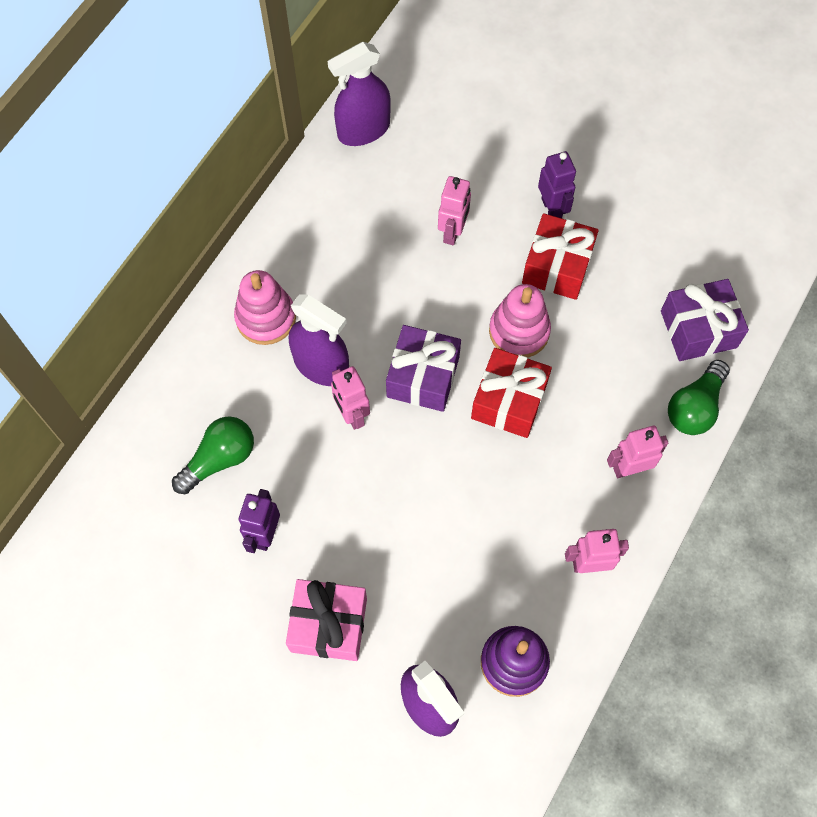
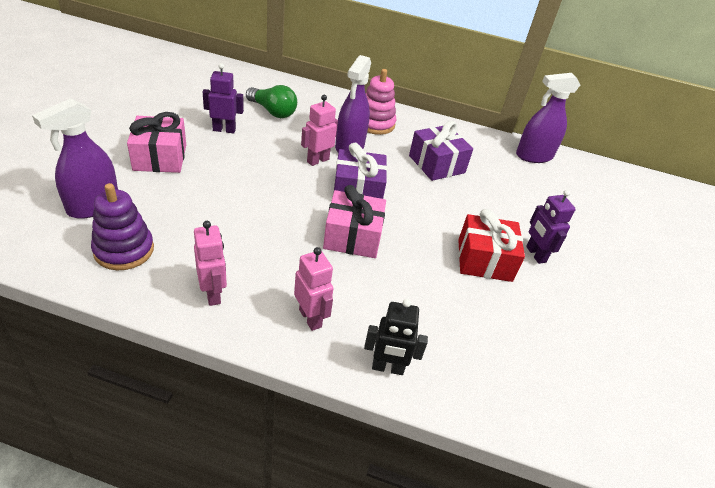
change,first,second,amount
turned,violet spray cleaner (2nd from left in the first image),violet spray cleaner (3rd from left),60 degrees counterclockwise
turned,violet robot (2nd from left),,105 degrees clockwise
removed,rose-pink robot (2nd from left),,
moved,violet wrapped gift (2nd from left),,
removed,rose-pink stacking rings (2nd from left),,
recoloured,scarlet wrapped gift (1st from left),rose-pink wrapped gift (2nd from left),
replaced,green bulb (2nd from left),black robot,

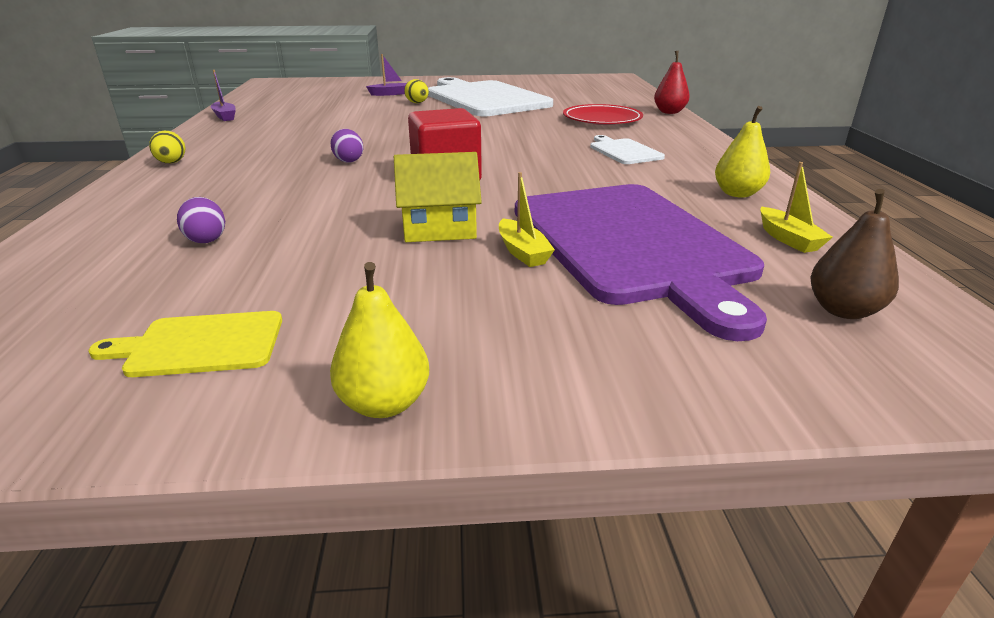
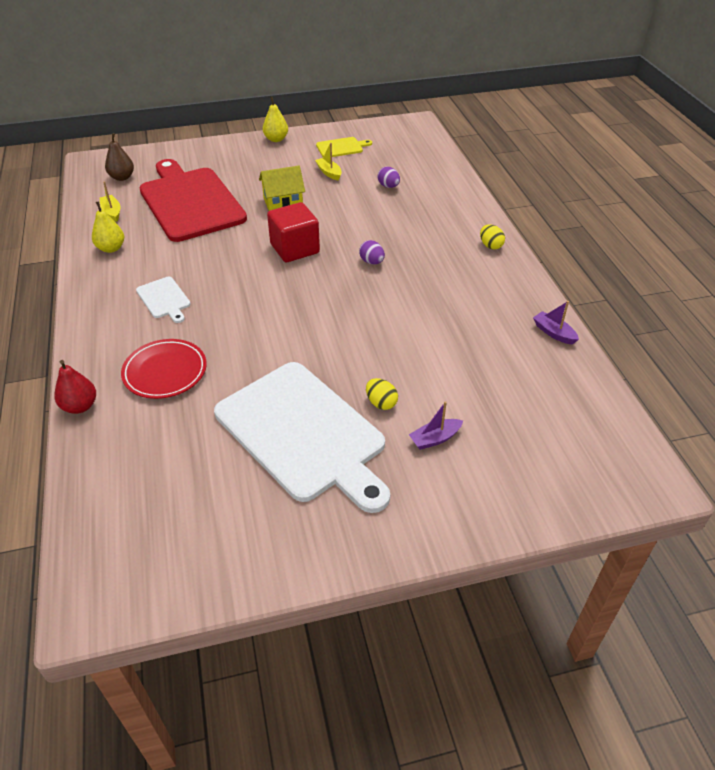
change,first,second,amount
moved,golden boat (1st from left in the first image),golden boat (2nd from left),
recoloured,violet chopping board,scarlet chopping board,

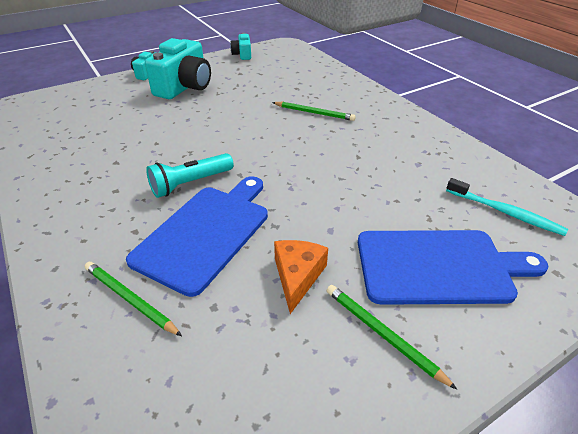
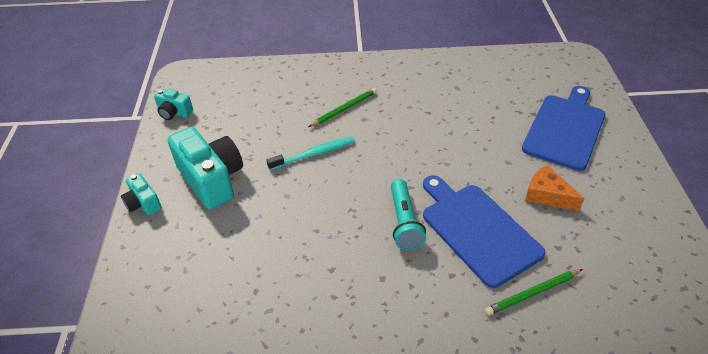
change,first,second,amount
moved,aqua dental brush,,
removed,green pencil (3rd from left),,

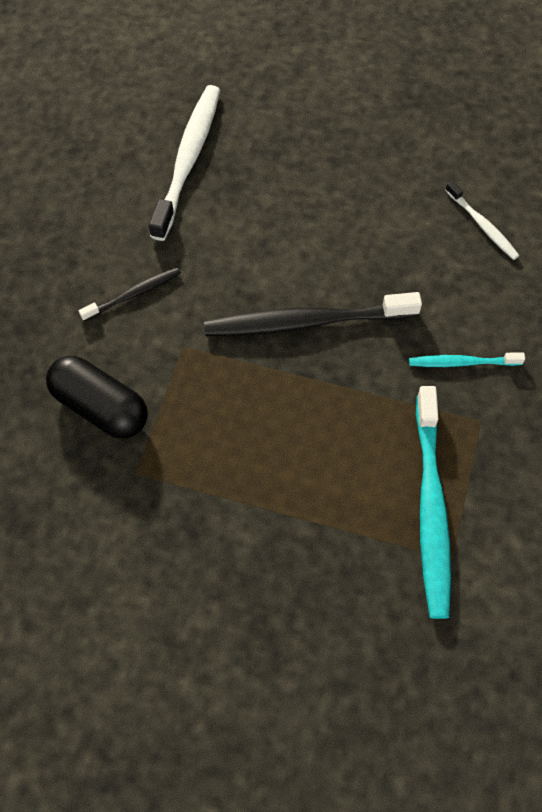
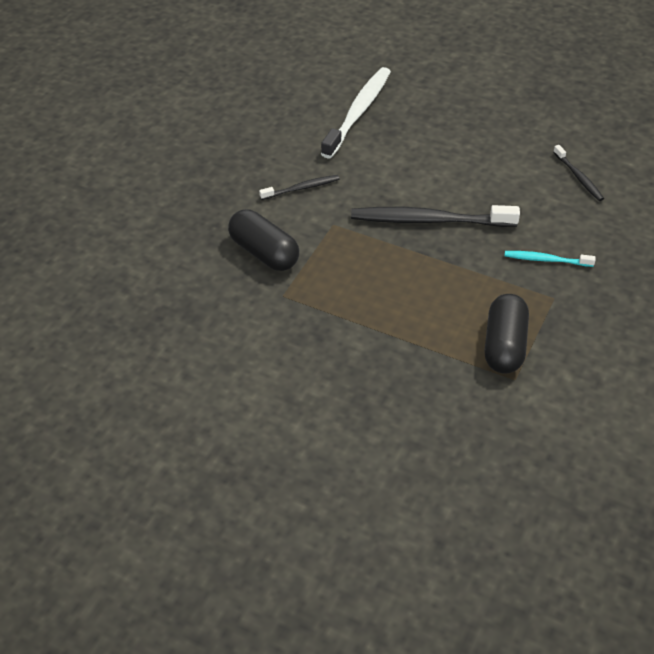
change,first,second,amount
recoloured,white dental brush (2nd from left),black dental brush (3rd from left),
replaced,aqua dental brush (1st from left),black capsule (2nd from left),

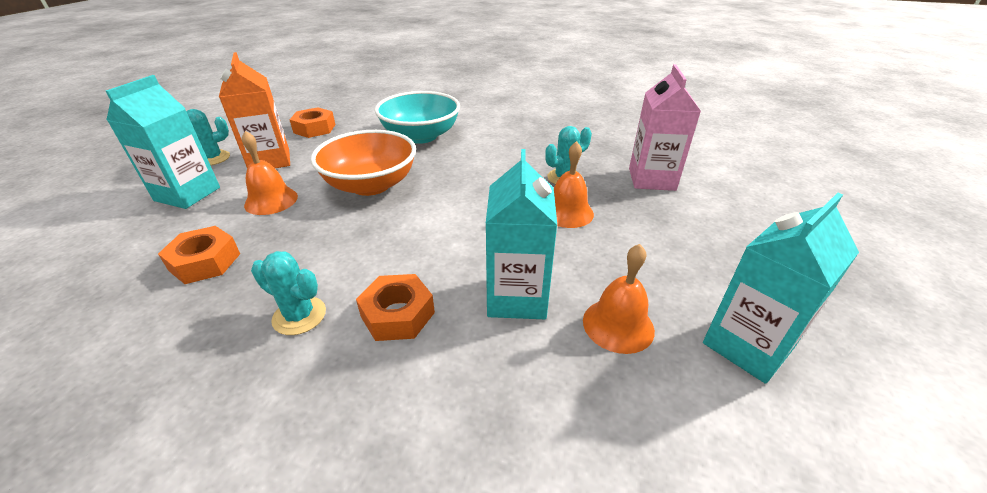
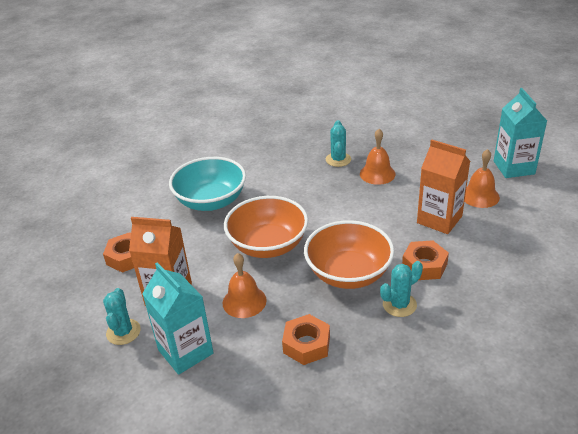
change,first,second,amount
removed,rose-pink carton,,
recoloured,aqua carton (2nd from left),orange-coloured carton (2nd from left),
added,,orange-coloured bowl (2nd from left),

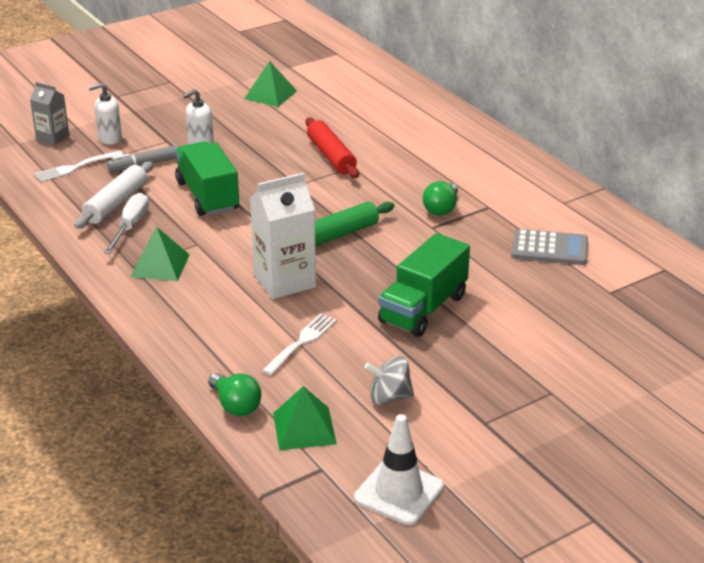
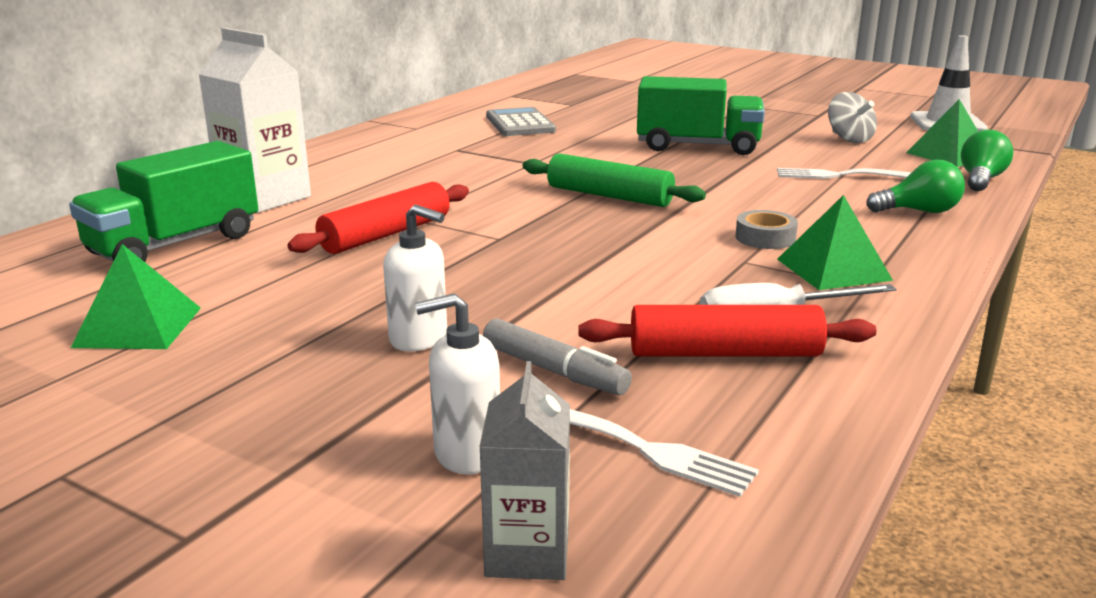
change,first,second,amount
turned,white soap dispenser (1st from left in the first image),white soap dispenser (2nd from left),120 degrees clockwise
moved,green truck (1st from left),,
recoloured,white rolling pin,scarlet rolling pin (2nd from left),
moved,white carton,,
moved,green bulb (2nd from left in the first image),green bulb (1st from left),
added,,grey sticky tape,

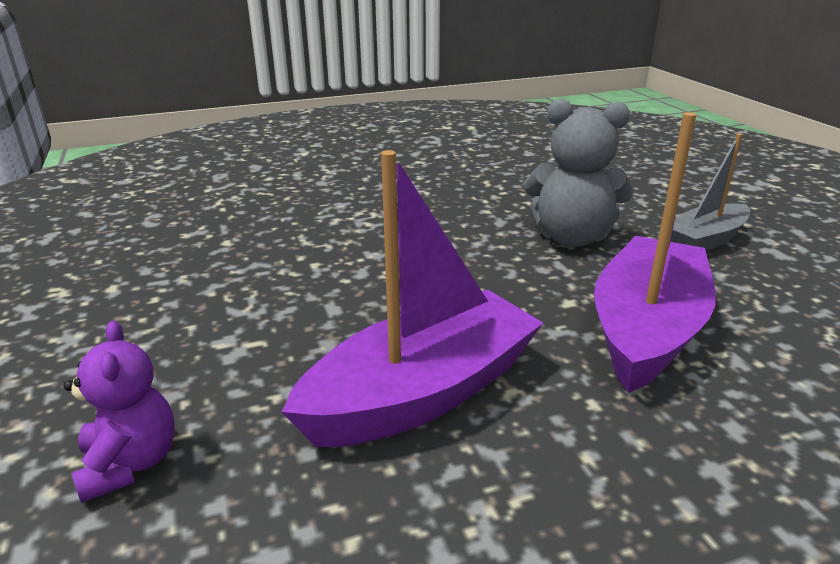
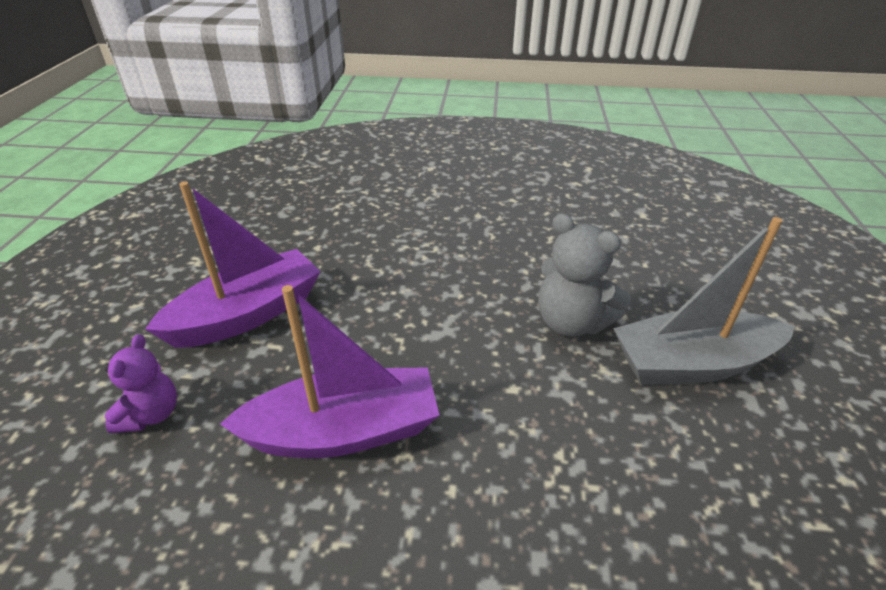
change,first,second,amount
moved,violet boat (2nd from left in the first image),violet boat (1st from left),
resized,grey boat,,x1.68

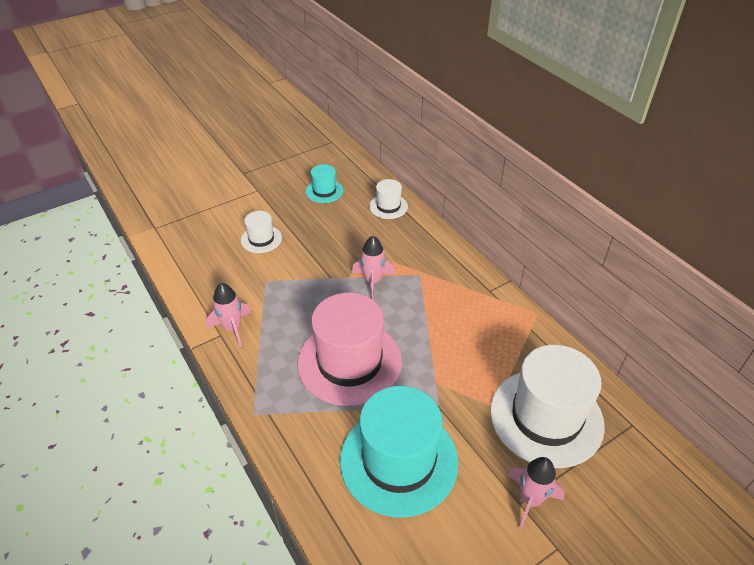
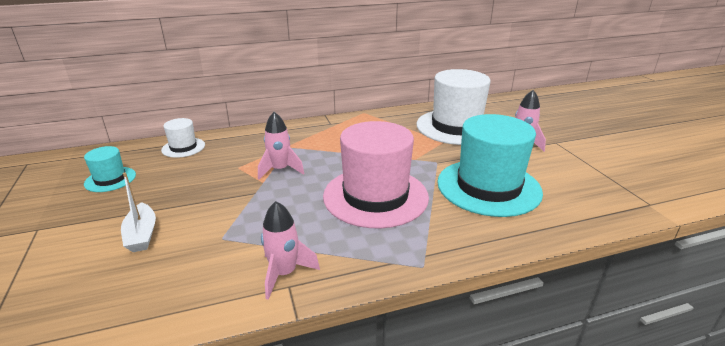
change,first,second,amount
replaced,white top hat (1st from left),white boat,

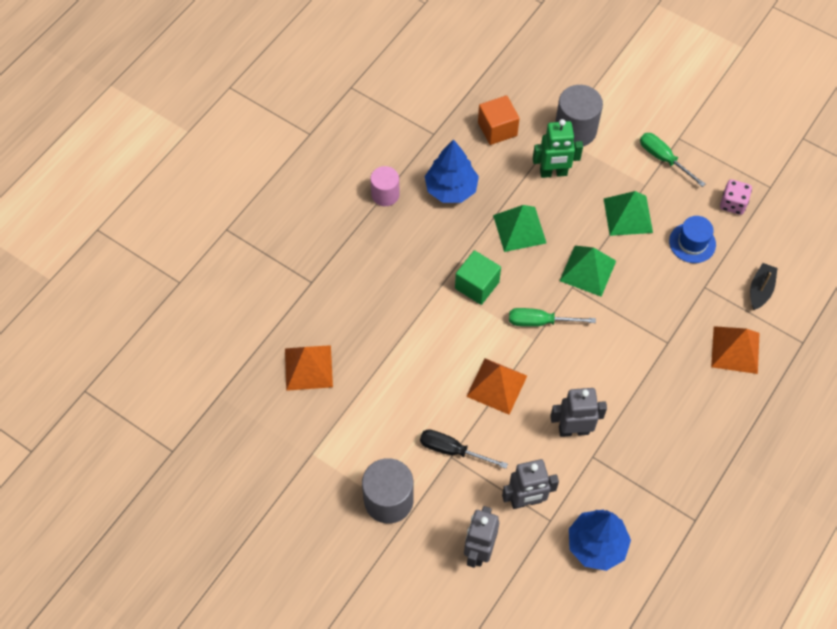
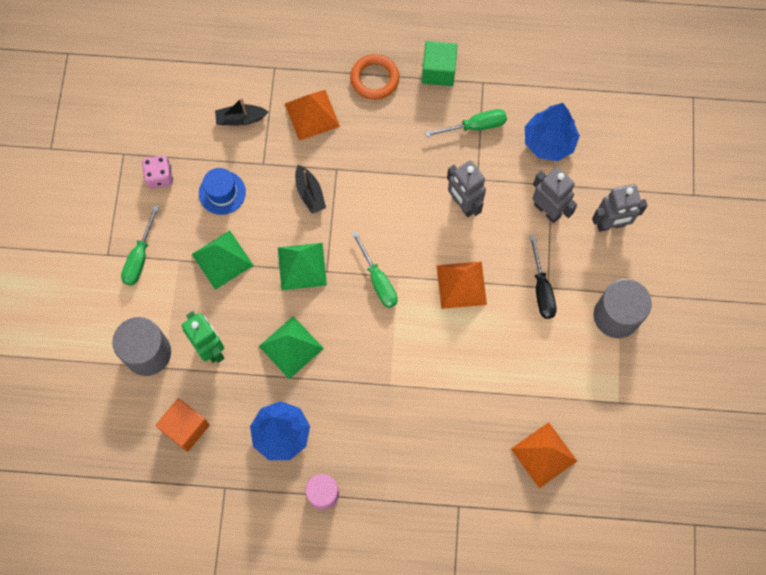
change,first,second,amount
moved,green cube,,
added,,orange-coloured ring,
added,,green hand screwdriver (3rd from left),
added,,black boat (2nd from left),

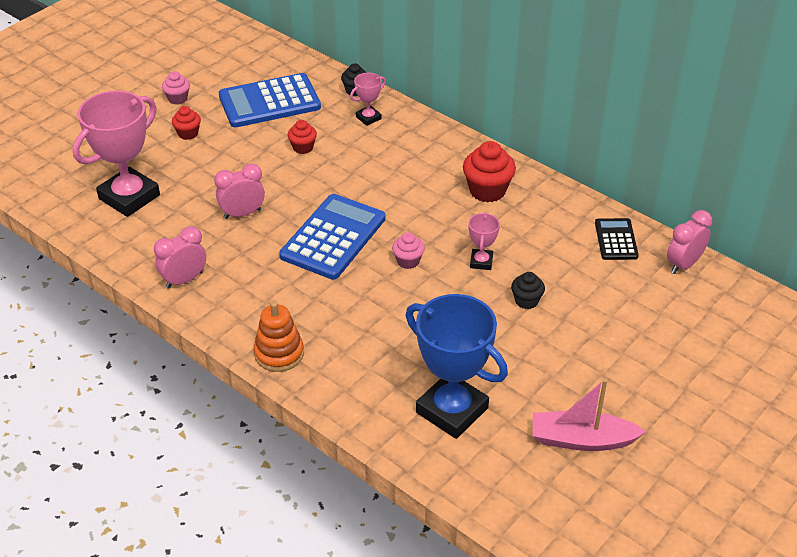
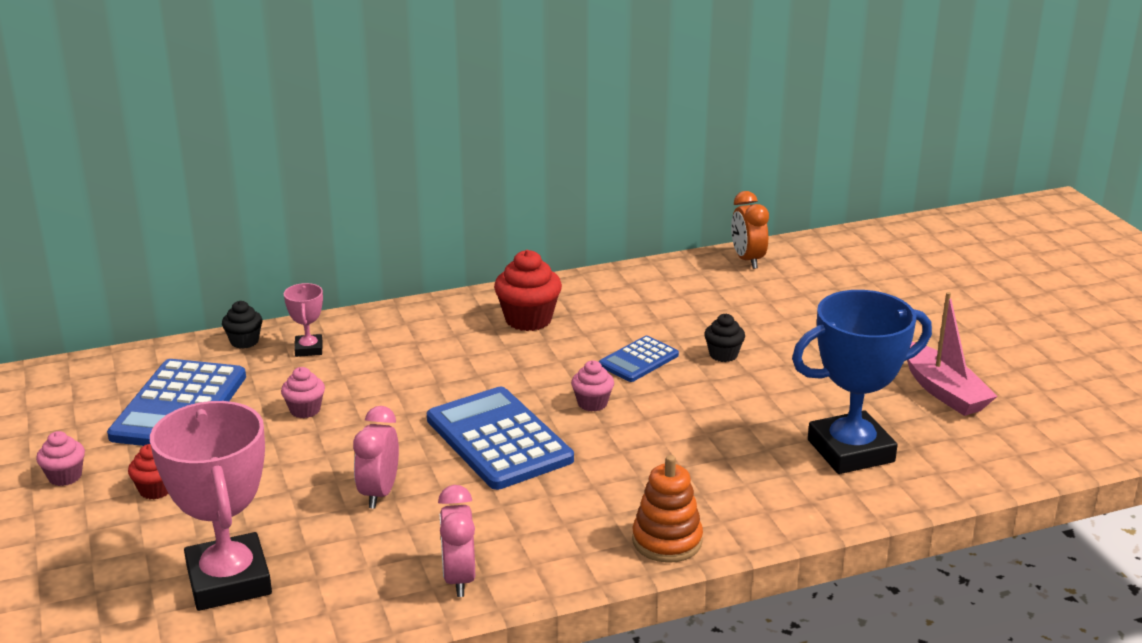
change,first,second,amount
recoloured,scarlet fairy cake (2nd from left),rose-pink fairy cake (2nd from left),
recoloured,rose-pink alarm clock (3rd from left),orange-coloured alarm clock,
replaced,rose-pink prize cup (3rd from left),blue pocket calculator (3rd from left),
removed,black pocket calculator,,
turned,rose-pink boat,,60 degrees counterclockwise

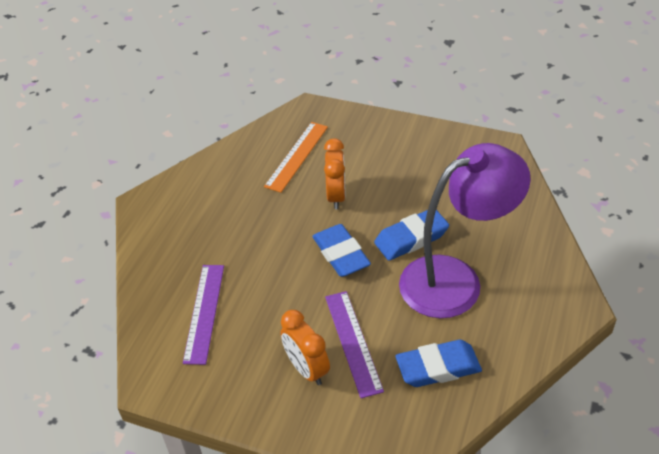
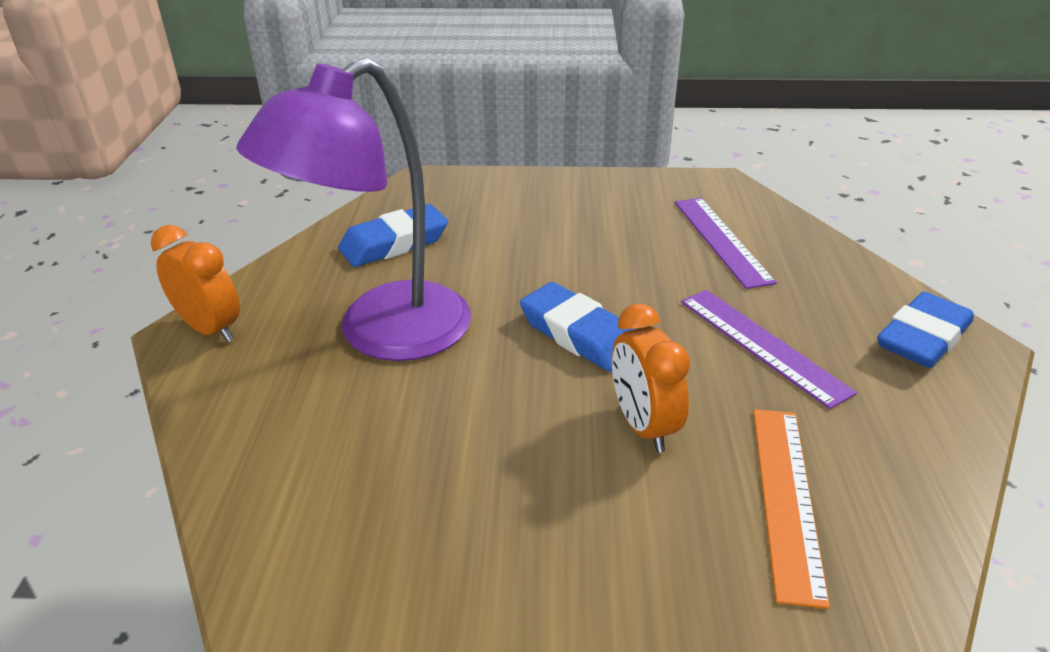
change,first,second,amount
moved,blue pencil eraser (2nd from left in the first image),blue pencil eraser (3rd from left),
moved,violet measuring stick (2nd from left),,
moved,orange-coloured alarm clock (1st from left),,

